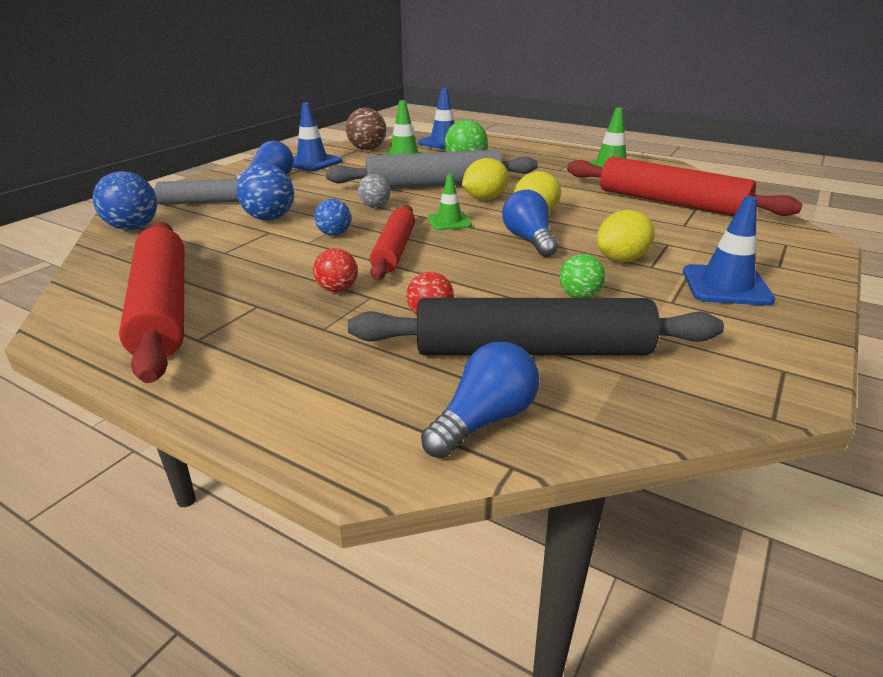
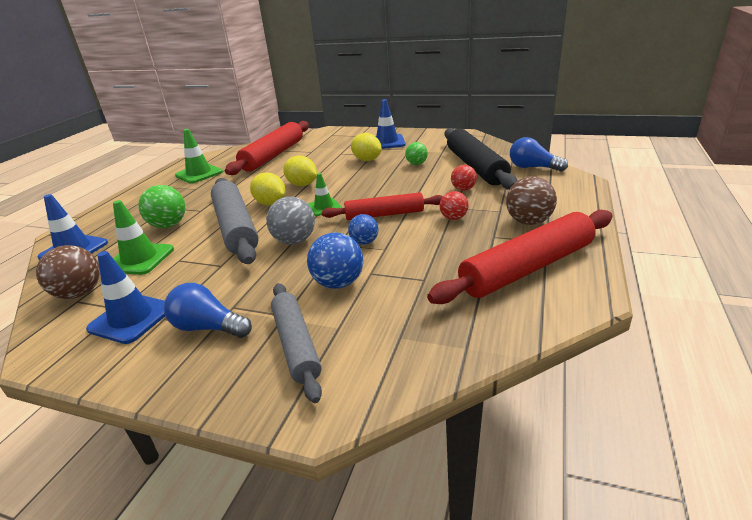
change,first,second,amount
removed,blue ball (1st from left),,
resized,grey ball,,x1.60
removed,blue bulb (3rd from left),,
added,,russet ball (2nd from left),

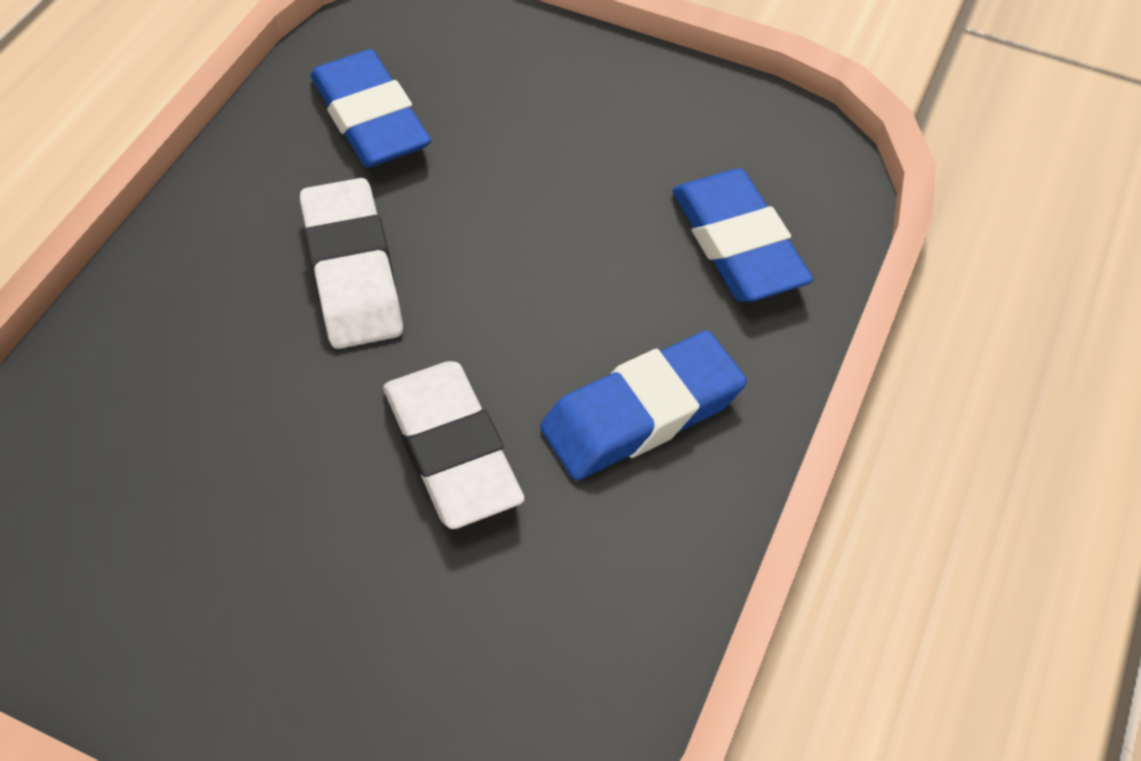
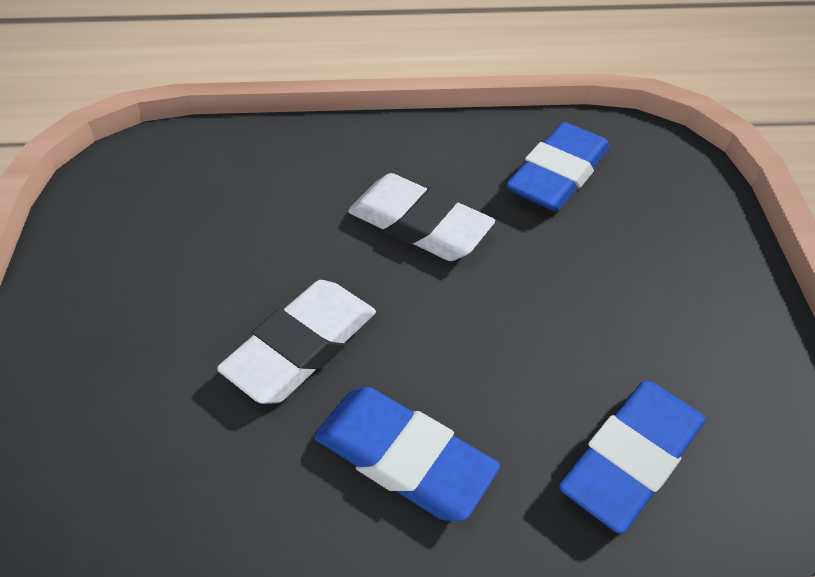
change,first,second,amount
turned,white pencil eraser (1st from left in the first image),white pencil eraser (2nd from left),75 degrees clockwise

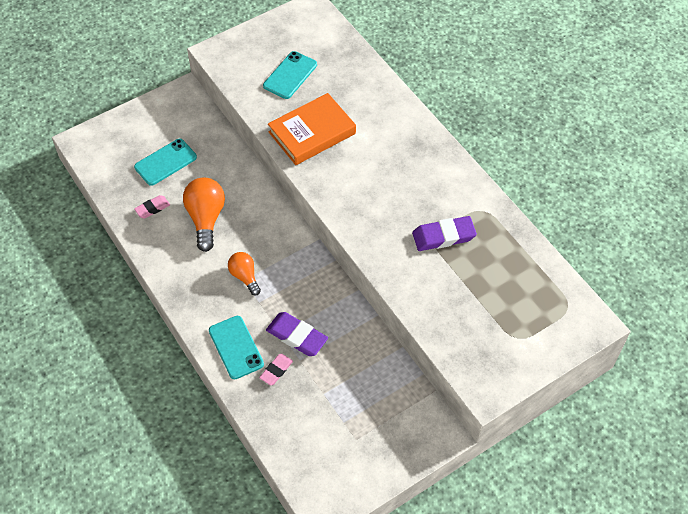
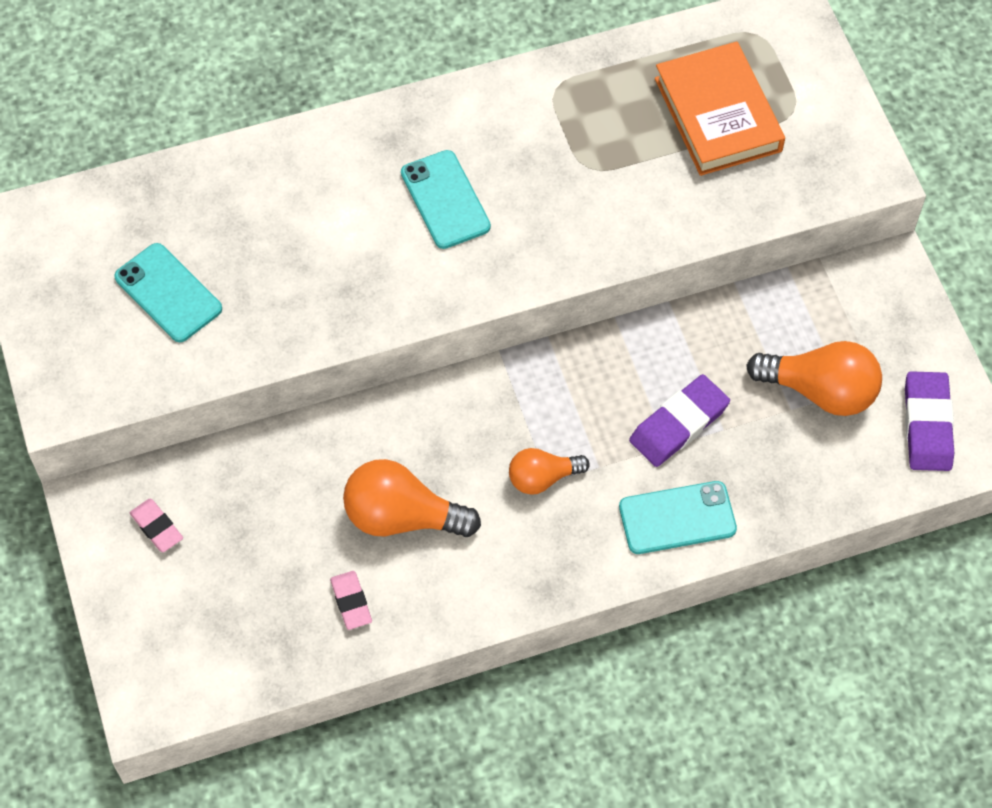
change,first,second,amount
moved,orange-coloured hardback,,
moved,aqua mobile phone (1st from left in the first image),aqua mobile phone (2nd from left),
moved,violet pencil eraser (2nd from left),,
moved,rose-pink pencil eraser (2nd from left in the first image),rose-pink pencil eraser (1st from left),
added,,orange-coloured bulb (3rd from left),

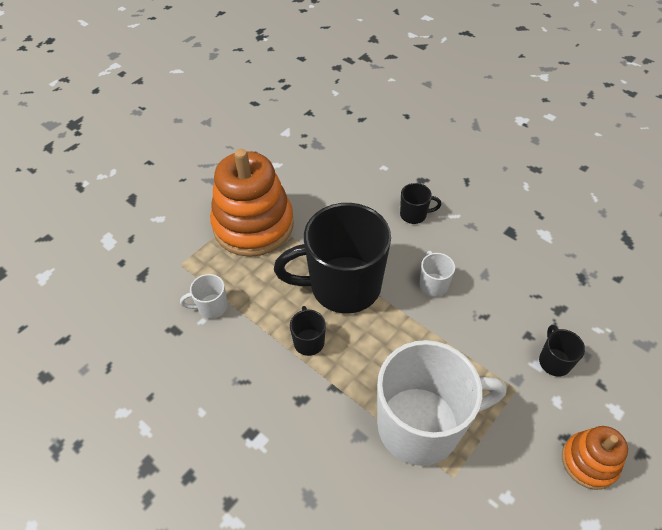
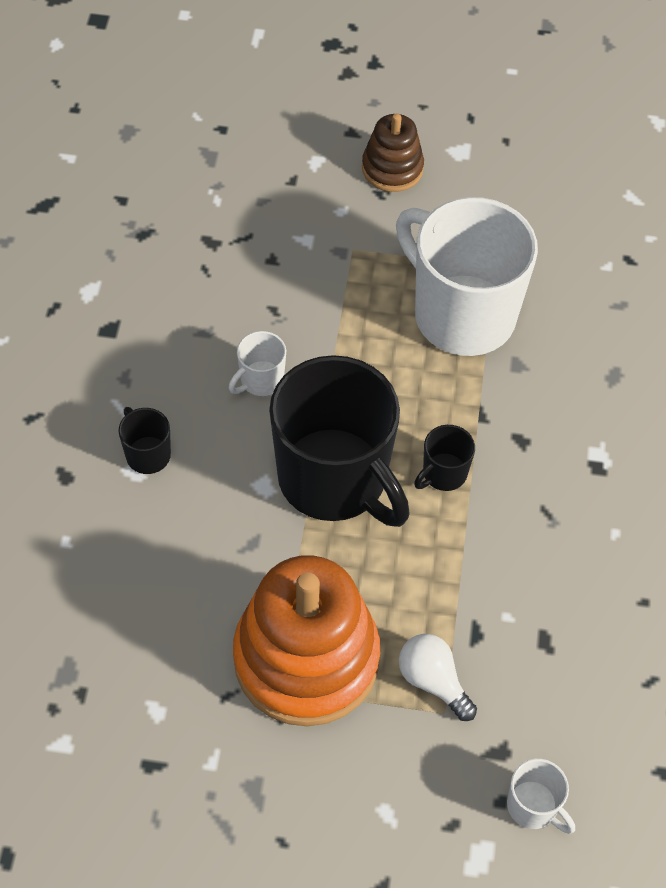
change,first,second,amount
moved,white mug (1st from left in the first image),white mug (3rd from left),
removed,black mug (4th from left),,
recoloured,orange-coloured stacking rings (2nd from left),russet stacking rings,
added,,white bulb,

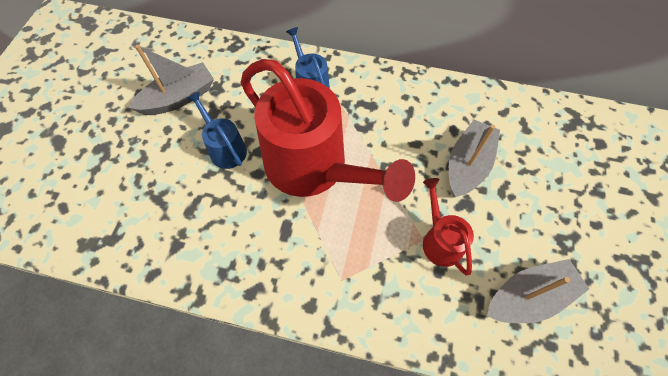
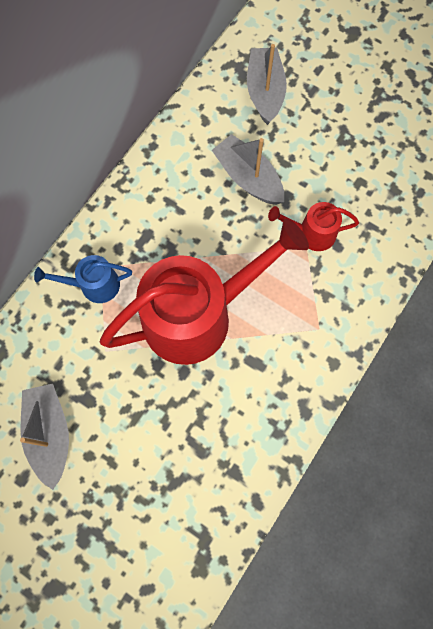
change,first,second,amount
removed,blue watering pot (1st from left),,
moved,grey boat (3rd from left),,

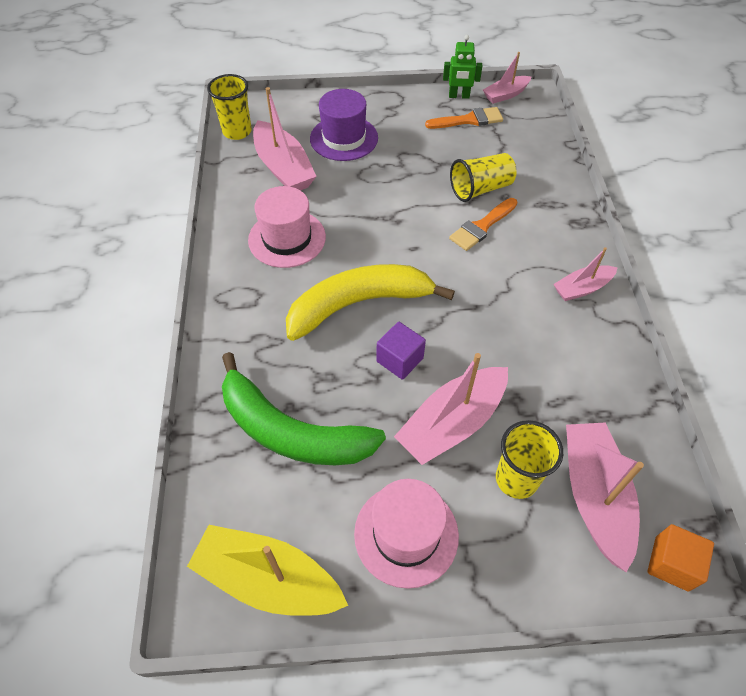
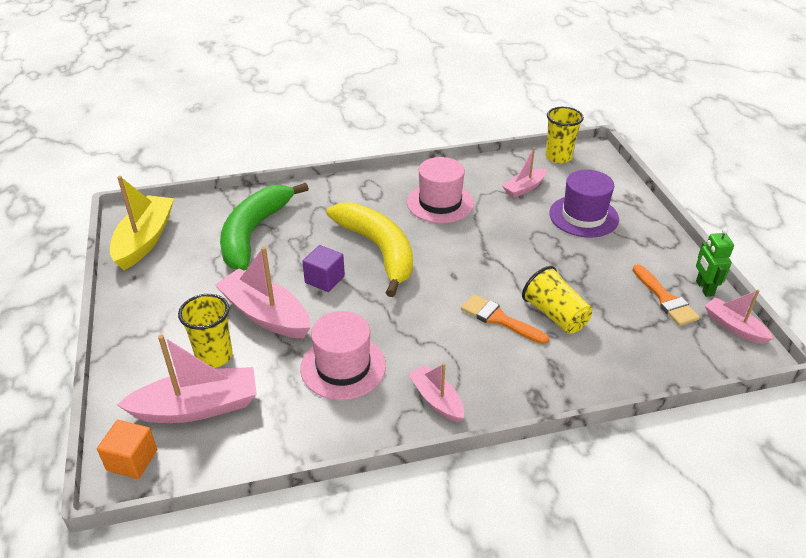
change,first,second,amount
resized,rose-pink boat (1st from left in the first image),rose-pink boat (4th from left),x0.58
moved,rose-pink top hat (2nd from left in the first image),rose-pink top hat (1st from left),

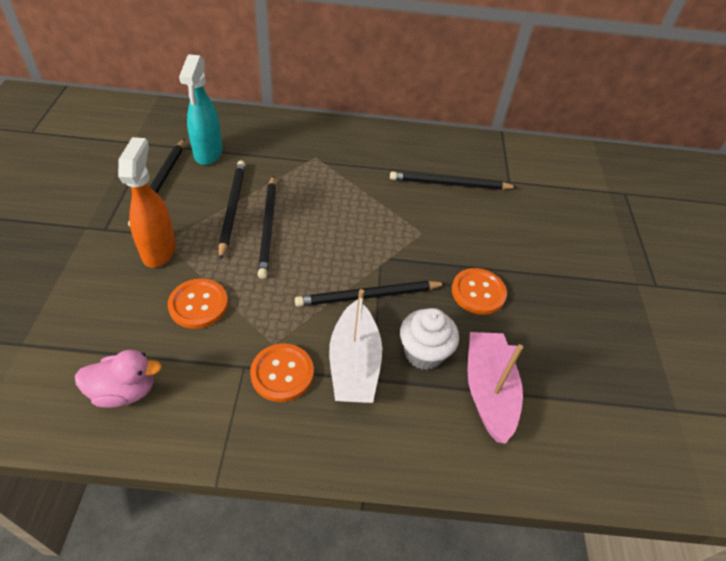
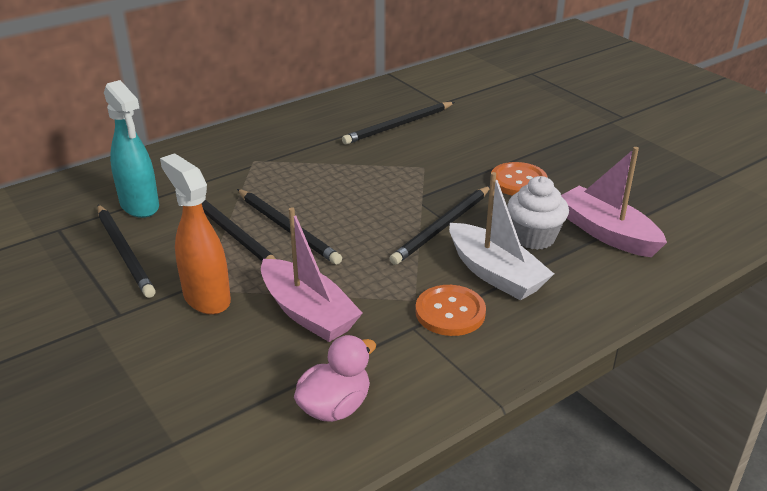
change,first,second,amount
replaced,orange-coloured shirt button (1st from left),rose-pink boat (1st from left),

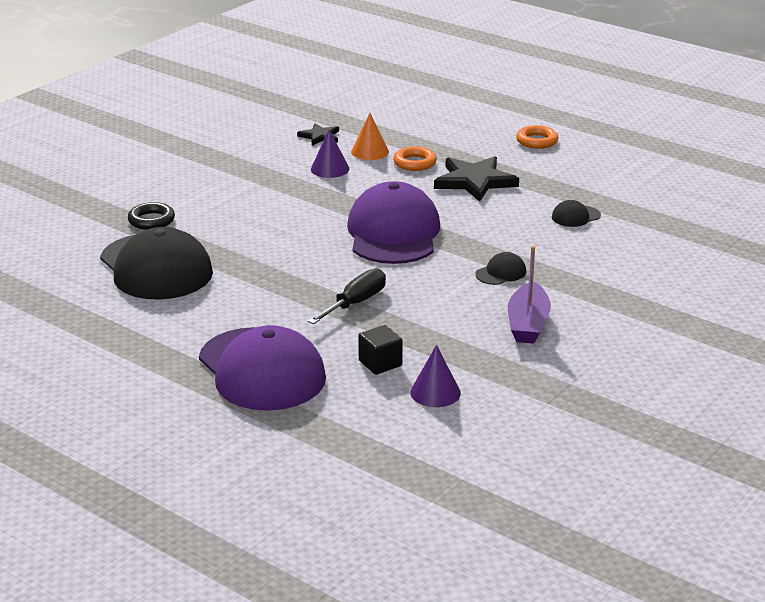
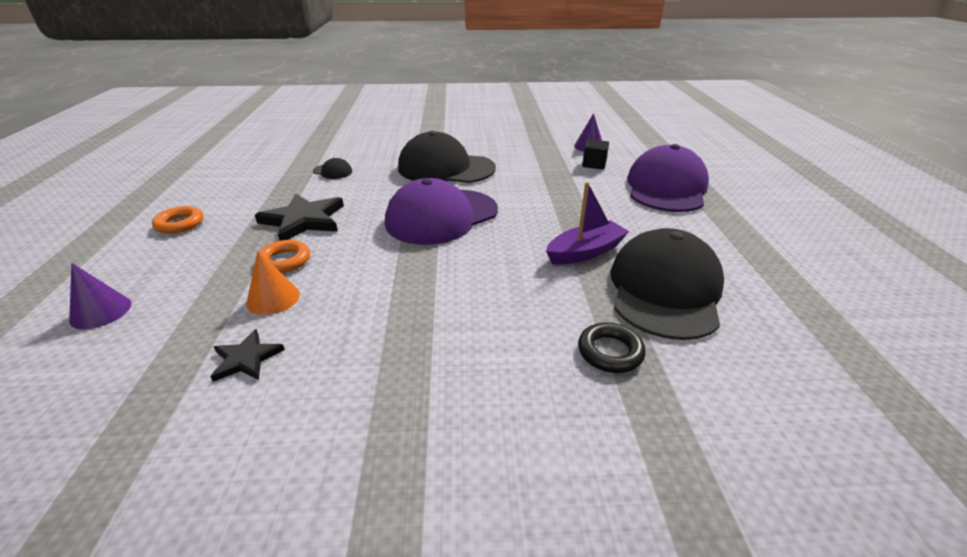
change,first,second,amount
moved,violet cone shape (1st from left),,
moved,violet boat,,
resized,black cap (2nd from left),,x2.45
removed,black hand screwdriver,,

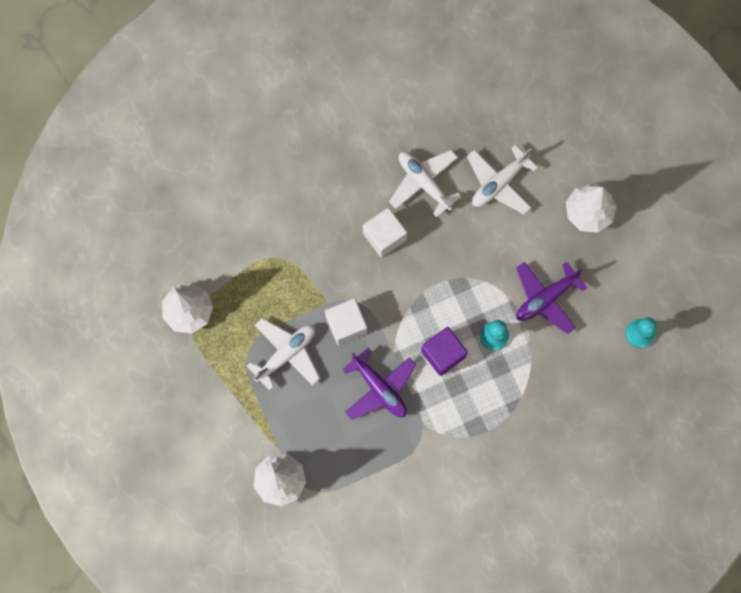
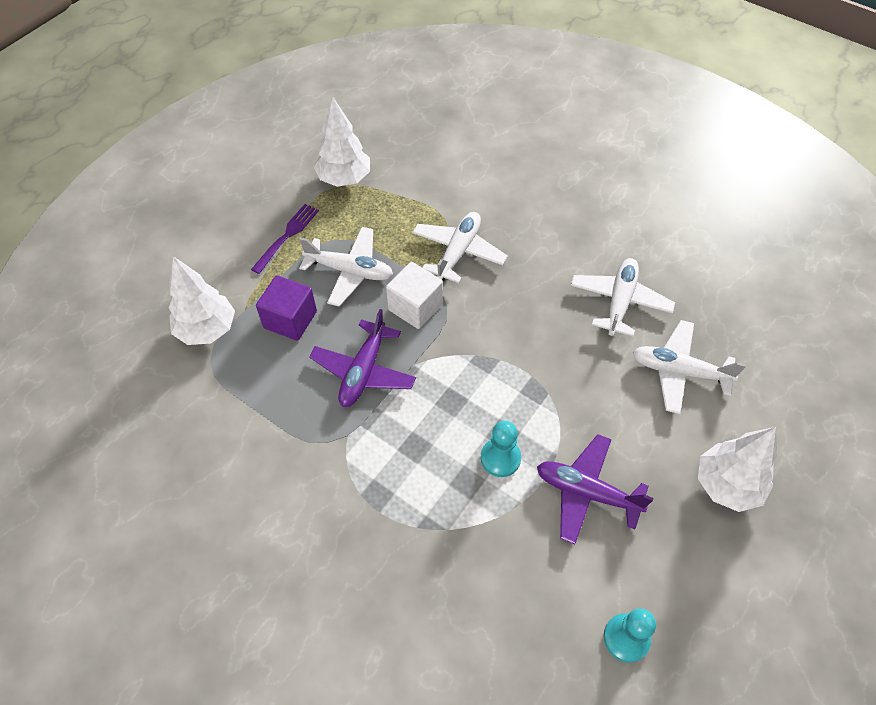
change,first,second,amount
removed,white cube (2nd from left),,
moved,violet cube,,
added,,violet fork,
added,,white toy plane (2nd from left),

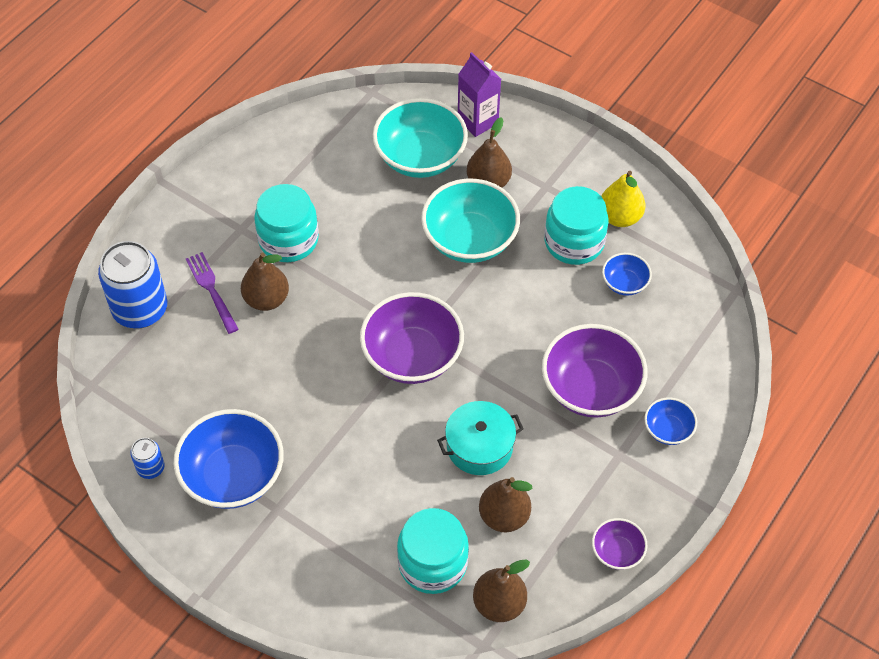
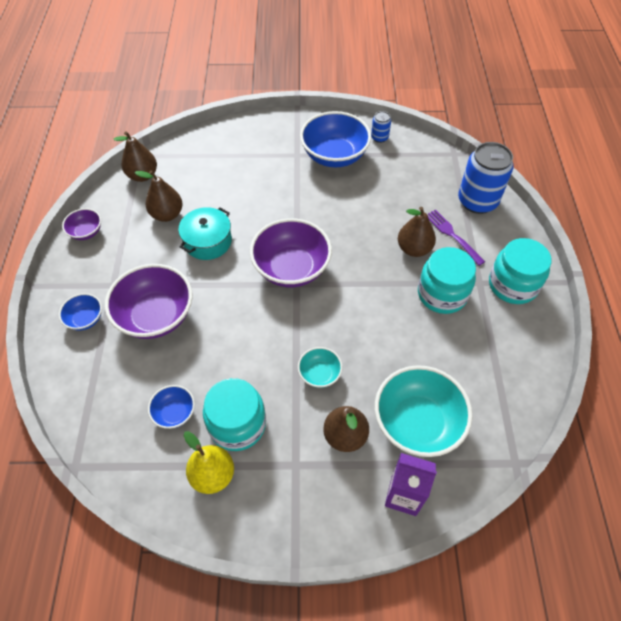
change,first,second,amount
resized,aqua bowl (2nd from left in the first image),aqua bowl (1st from left),x0.50
turned,violet fork,,150 degrees counterclockwise
moved,aqua preserve jar (2nd from left in the first image),aqua preserve jar (3rd from left),

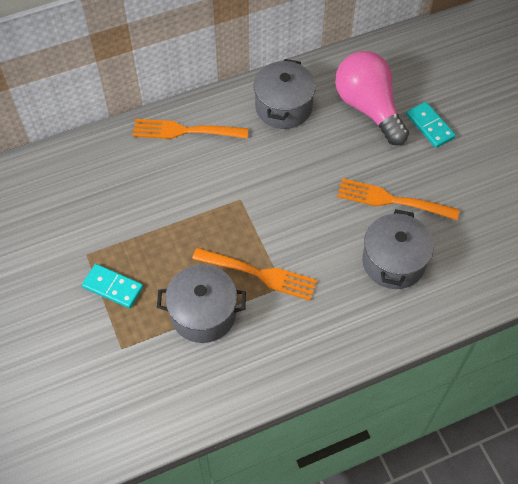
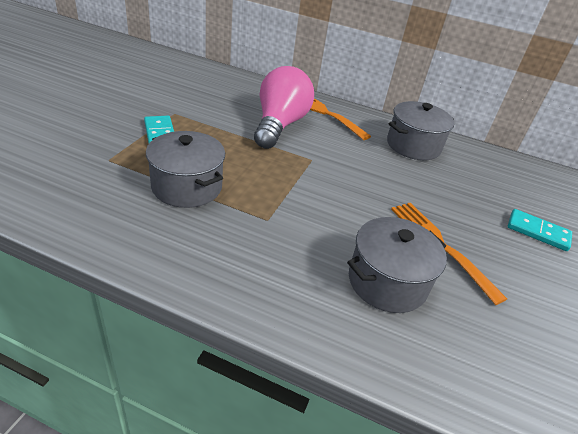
change,first,second,amount
moved,rose-pink bulb,,
turned,aqua domino piece (2nd from left),,75 degrees counterclockwise
removed,orange-coloured fork (2nd from left),,

